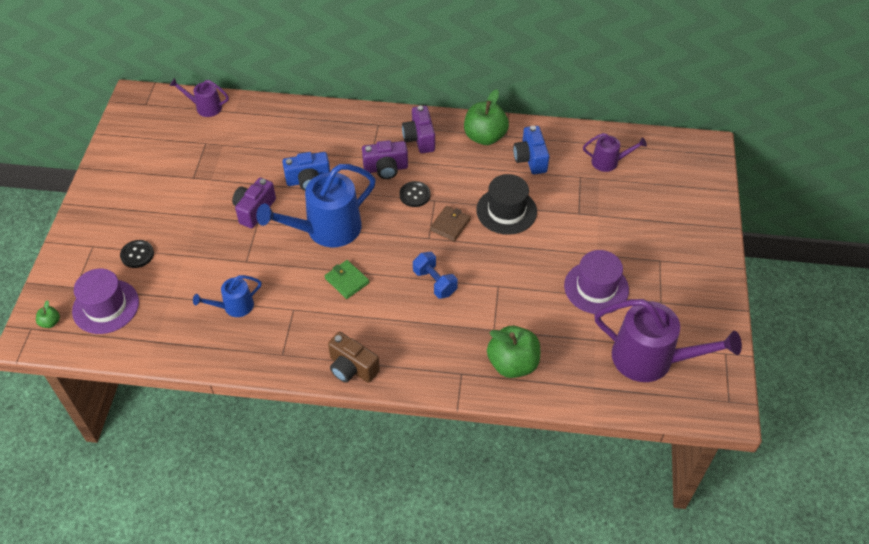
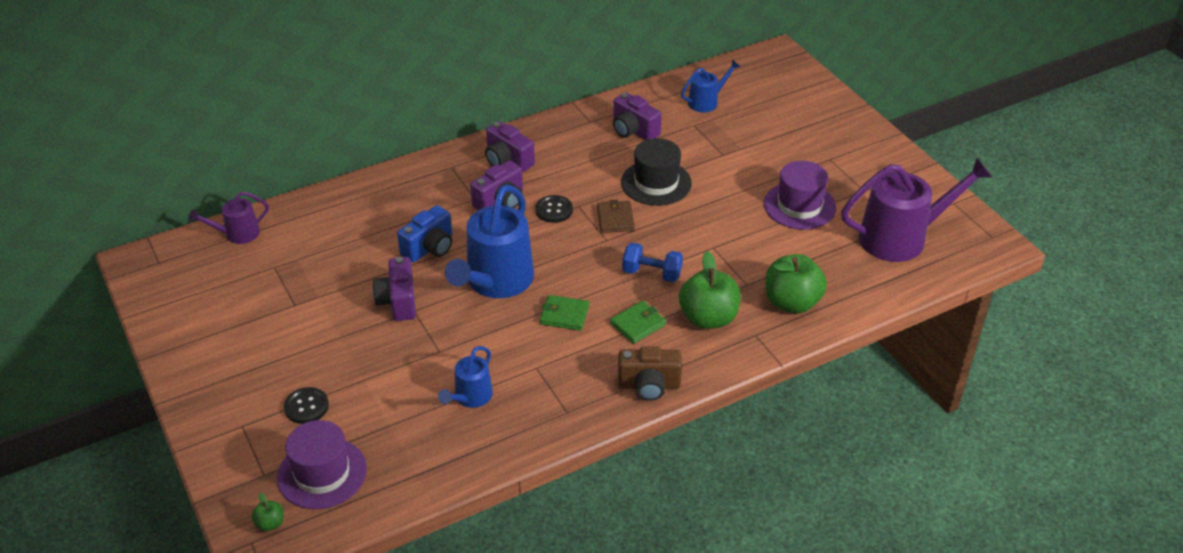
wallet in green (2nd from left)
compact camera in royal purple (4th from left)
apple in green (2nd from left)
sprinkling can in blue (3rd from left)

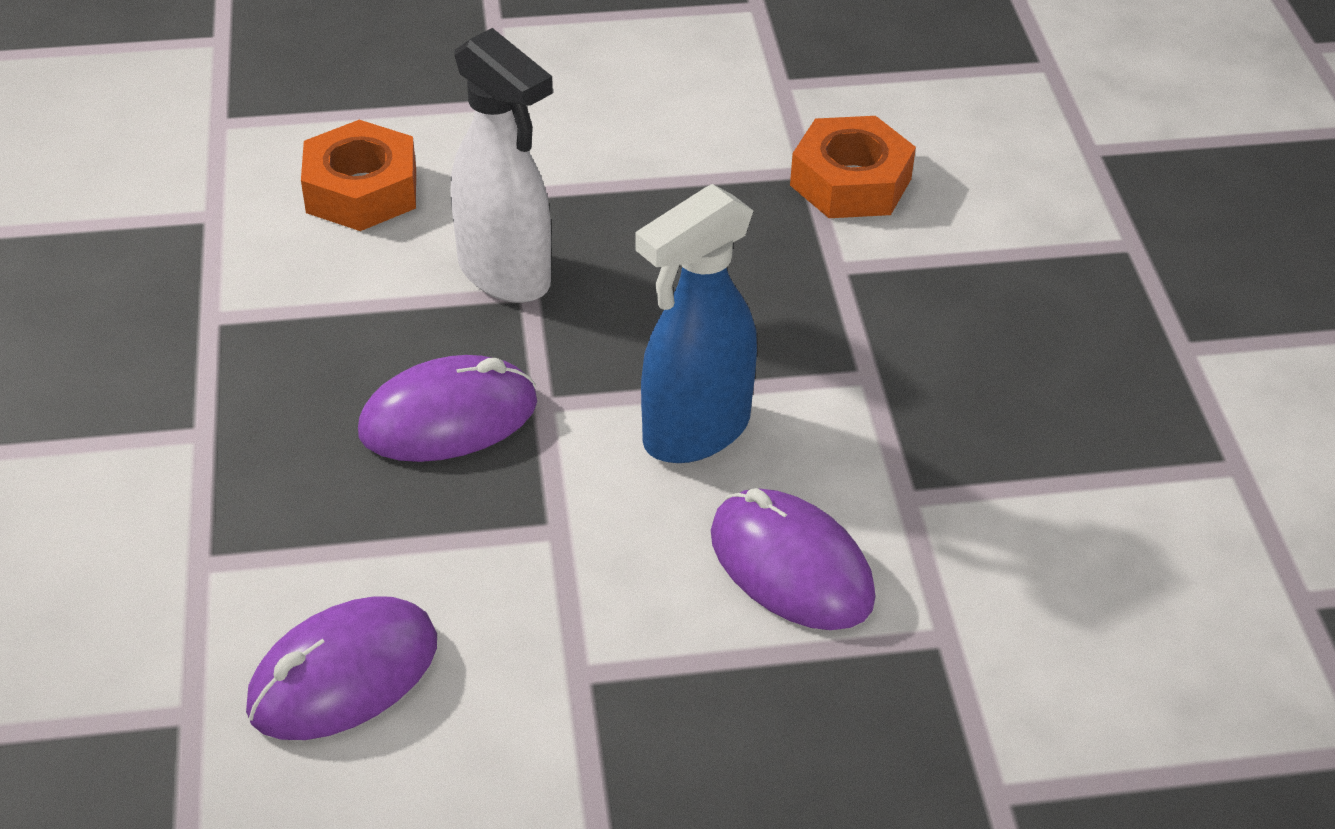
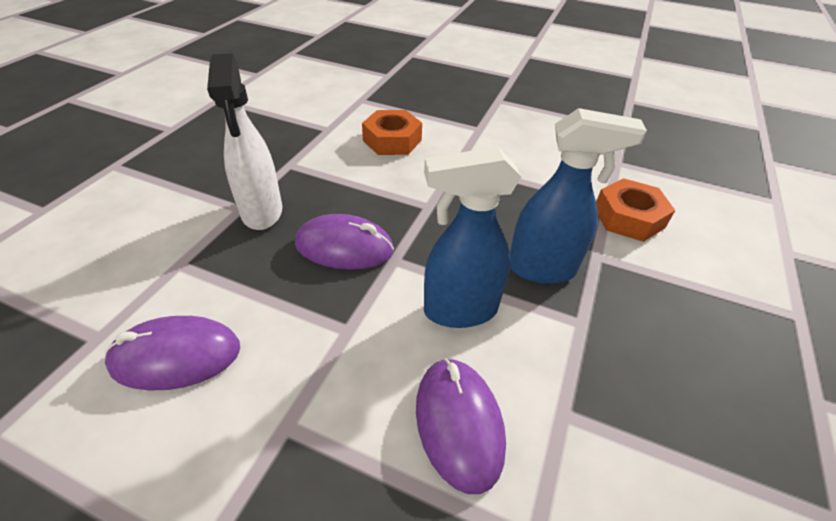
spray bottle in snow-white
spray bottle in blue (2nd from left)

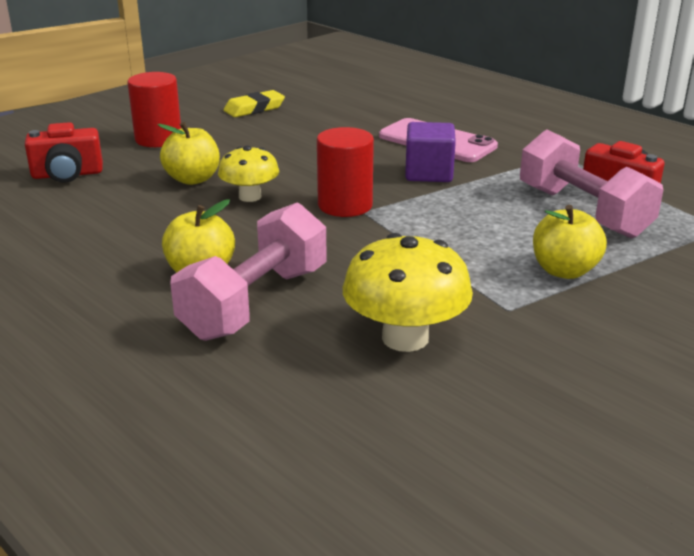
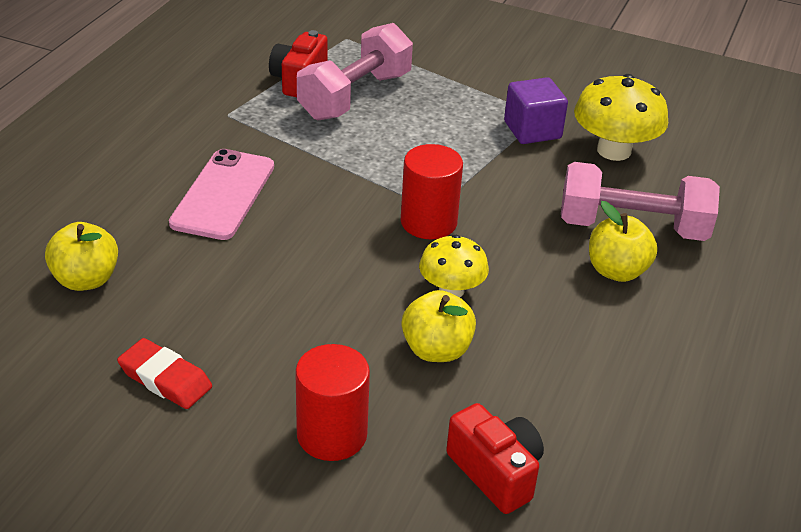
apple in bright yellow (1st from left)
gum eraser in crimson
solid cube in royal purple

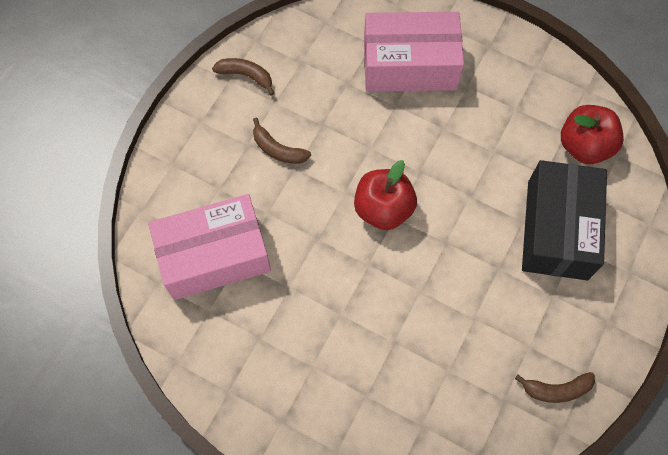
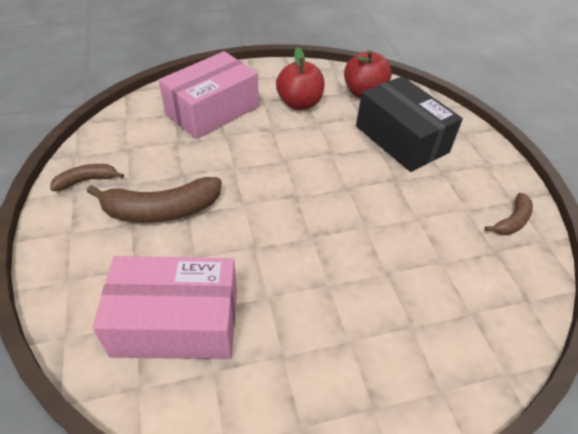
banana in brown (2nd from left)
box in rose-pink (1st from left)
apple in crimson (1st from left)

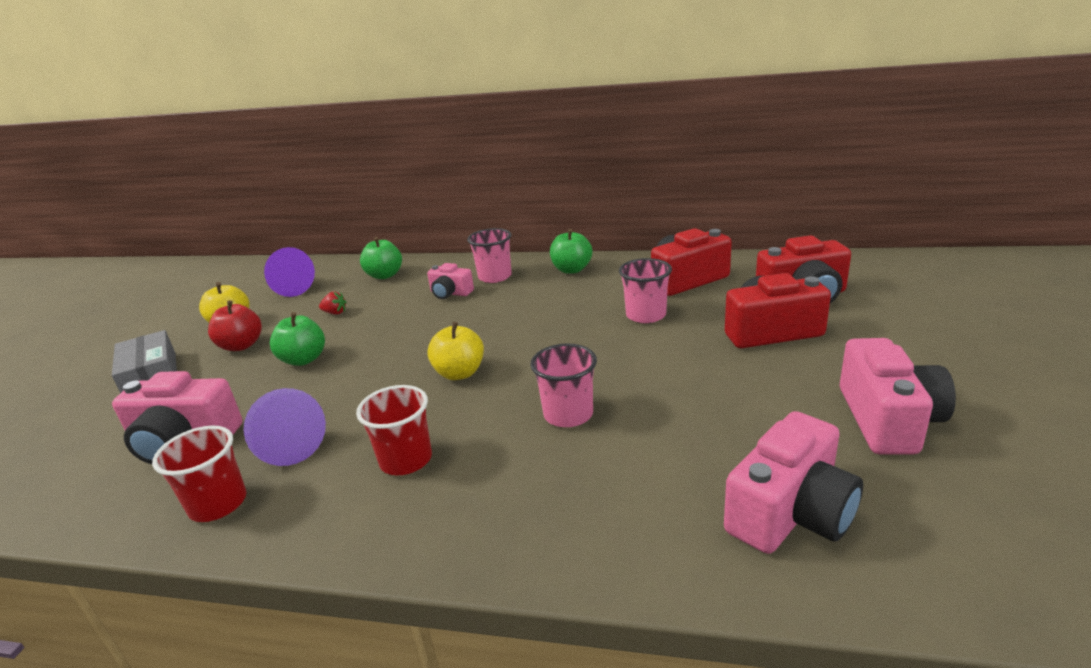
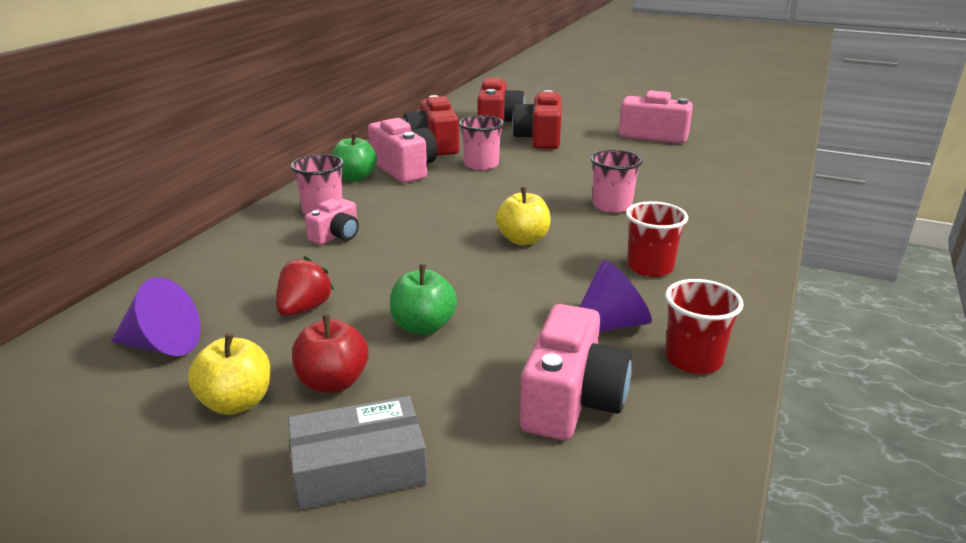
strawberry in crimson
compact camera in rose-pink (2nd from left)
apple in green (2nd from left in the first image)

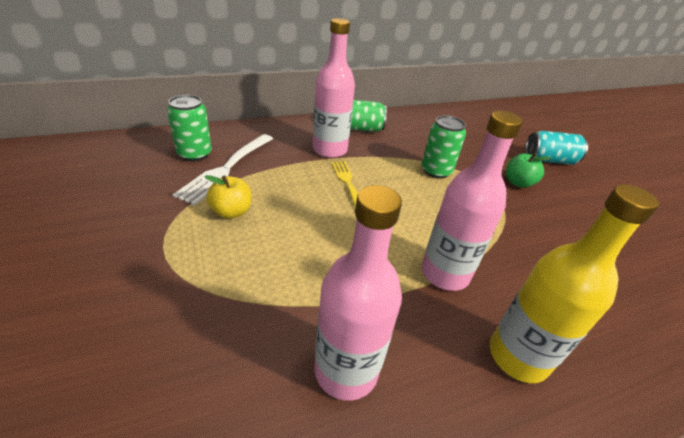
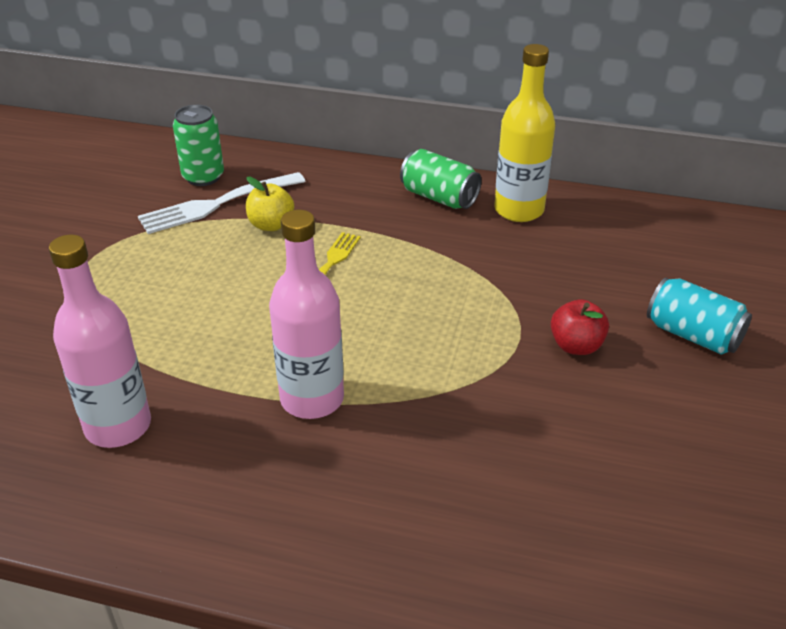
apple in bright yellow
drink bottle in bright yellow
apple in crimson
drink bottle in rose-pink (1st from left in the first image)
tin in green (3rd from left in the first image)

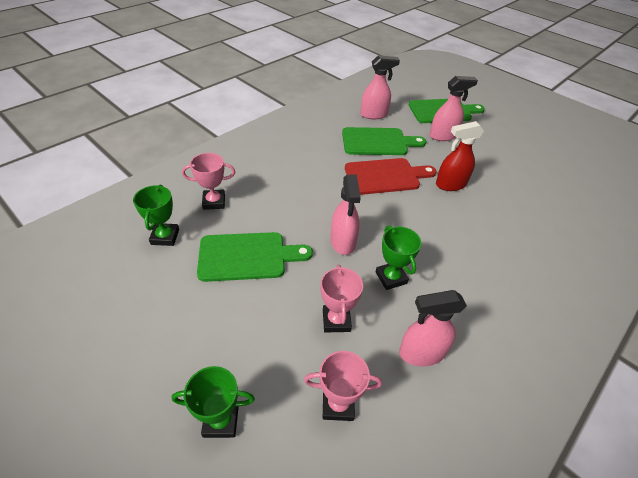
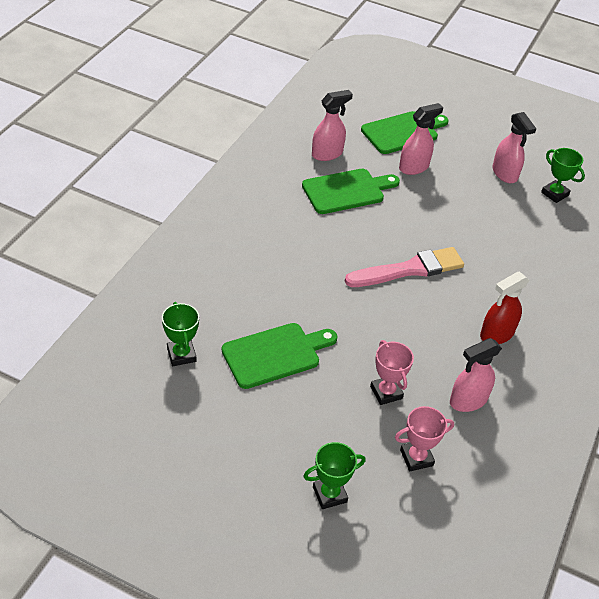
paintbrush in rose-pink
spray bottle in crimson
spray bottle in rose-pink (4th from left)
trophy in green (3rd from left)
trophy in rose-pink (1st from left in the first image)
bread board in crimson

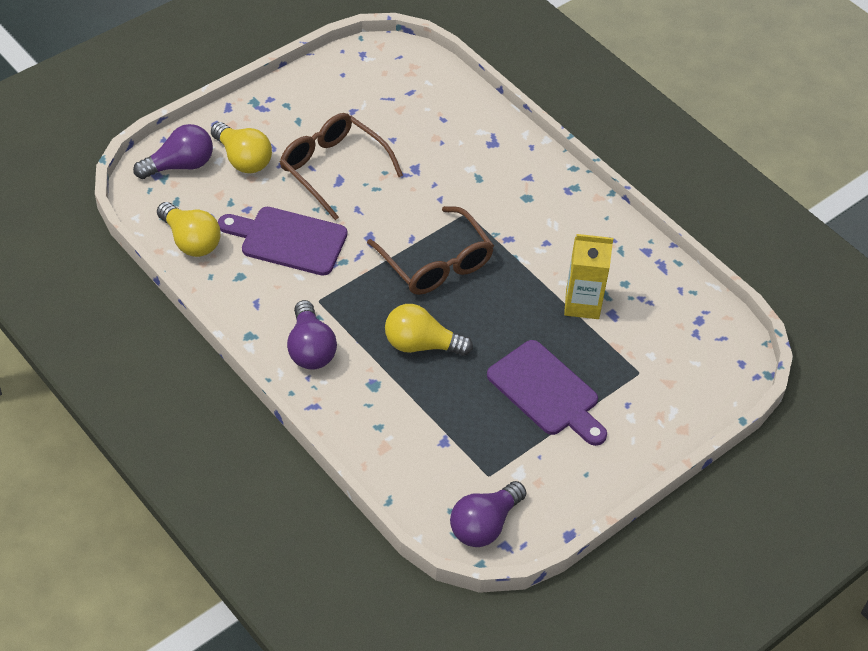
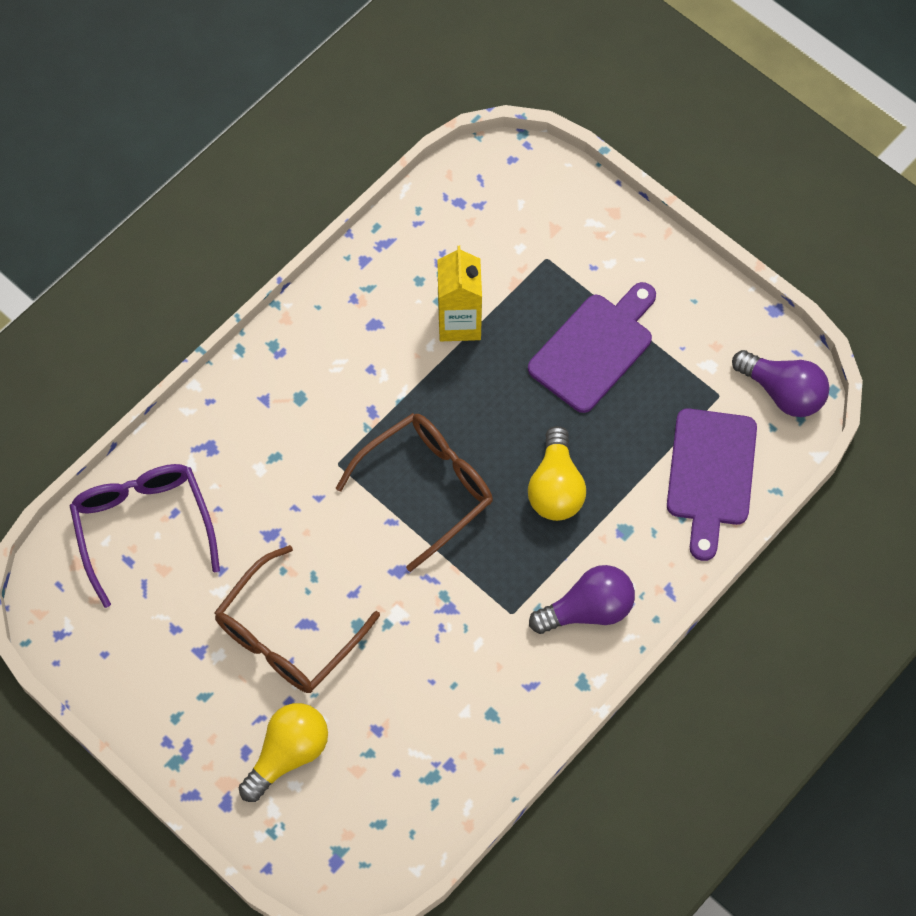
spectacles in royal purple
bread board in royal purple (2nd from left)
light bulb in royal purple (1st from left in the first image)
light bulb in bright yellow (1st from left in the first image)

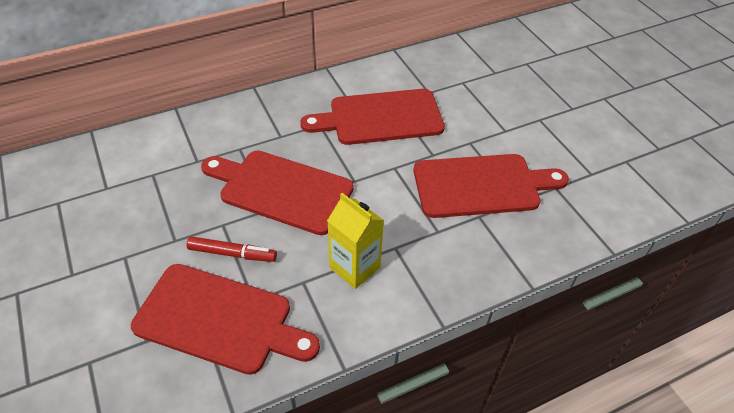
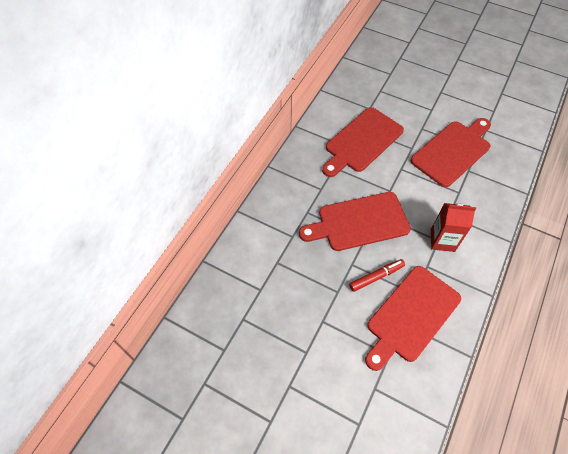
bread board in crimson (3rd from left)
carton in crimson

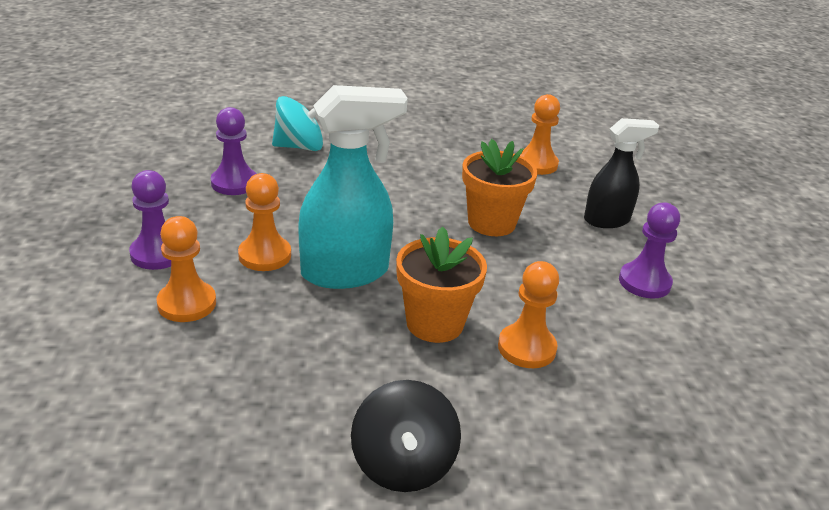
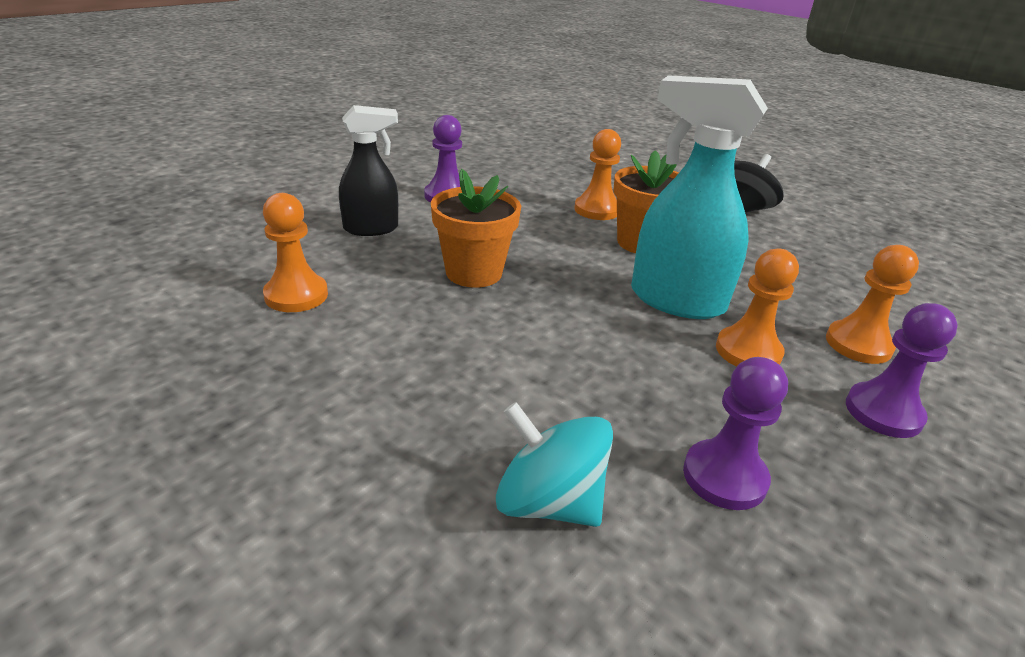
spray bottle in black

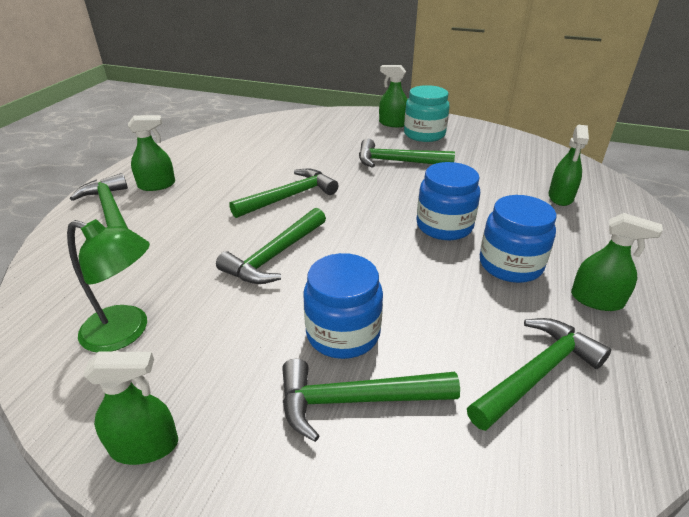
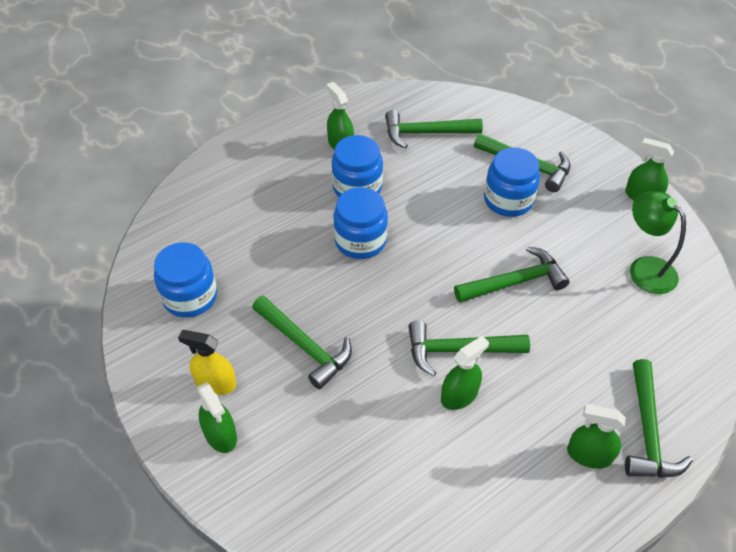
preserve jar in blue (1st from left)
spray bottle in bright yellow
spray bottle in green (3rd from left)

